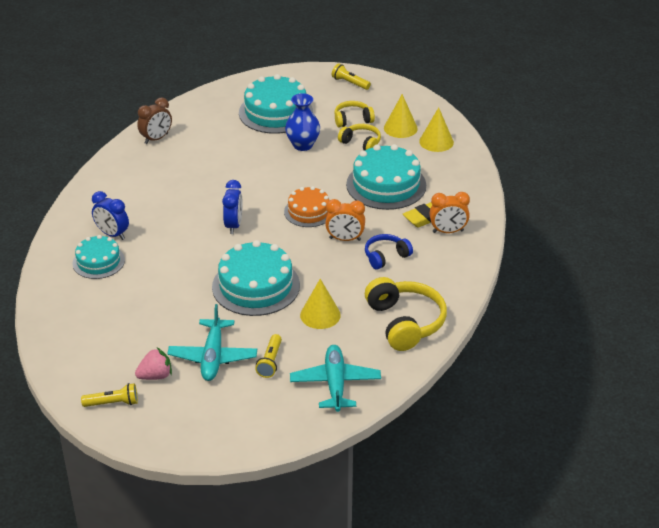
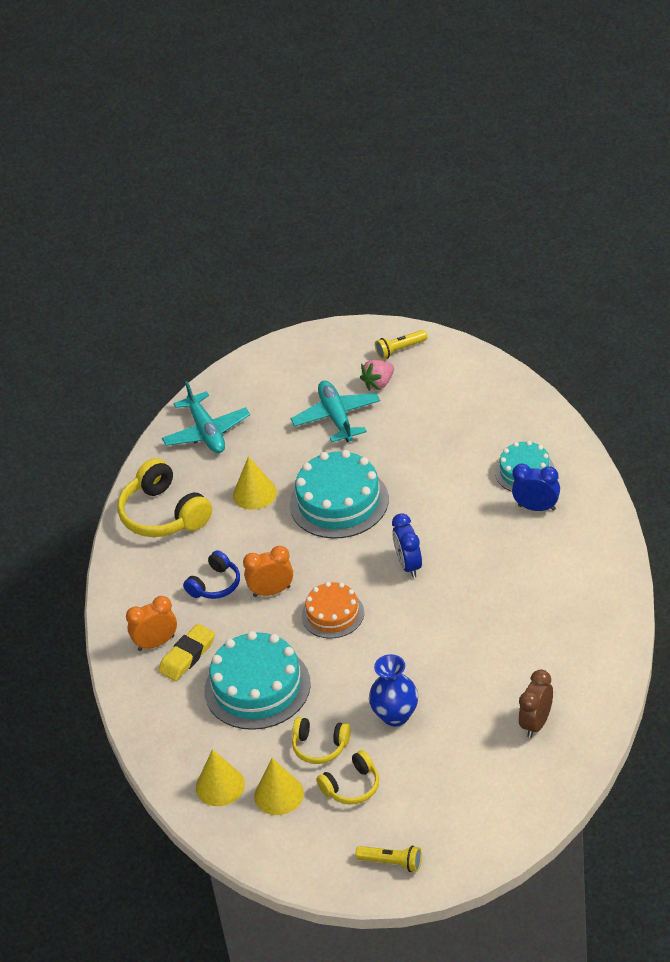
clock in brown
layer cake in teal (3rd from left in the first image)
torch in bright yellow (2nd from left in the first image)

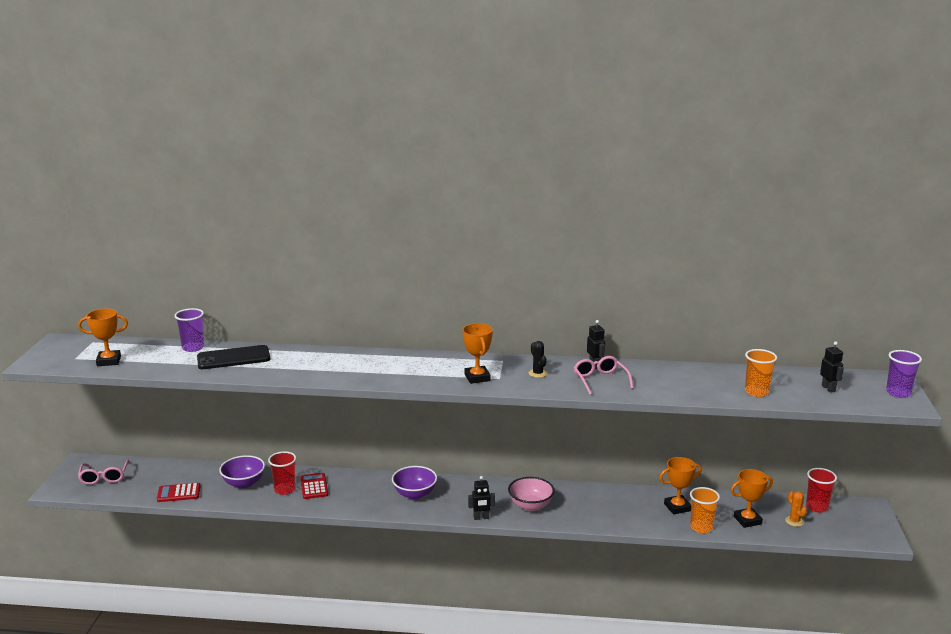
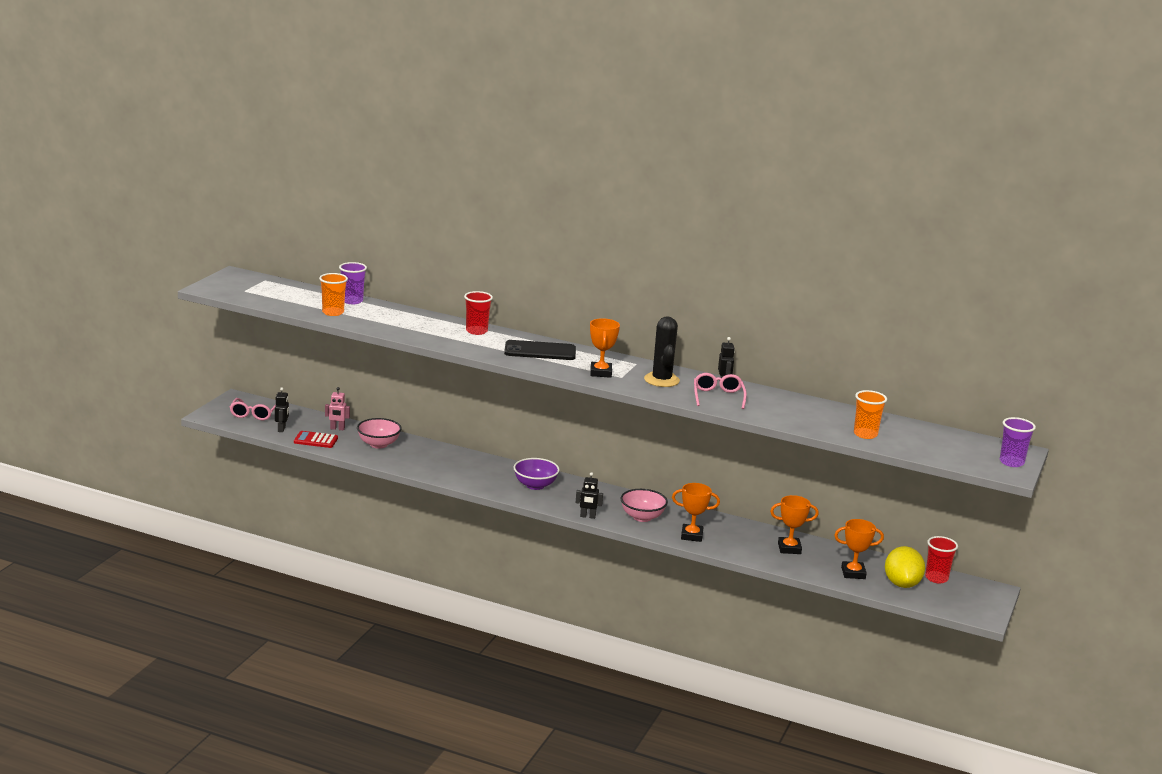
toy robot in black (1st from left)
beaker in orange (1st from left)
toy robot in rose-pink
deep dish in rose-pink (1st from left)
beaker in crimson (1st from left)
phone in black
cactus in black
trophy in orange (2nd from left)
citrus fruit in bright yellow
calculator in crimson (2nd from left in the first image)

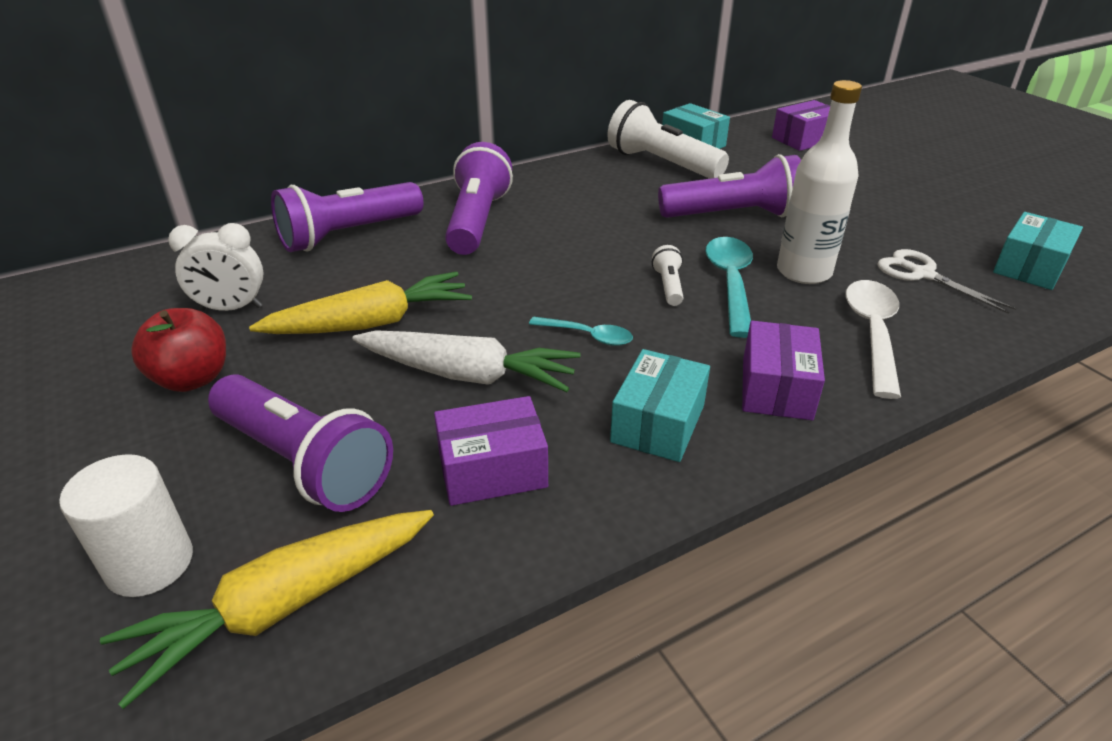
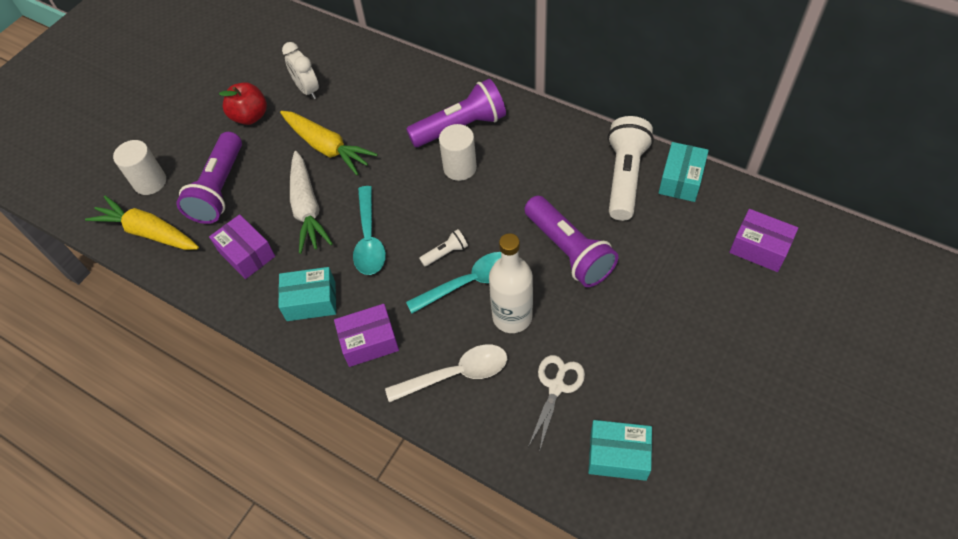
teaspoon in teal (1st from left)
cylinder shape in snow-white (2nd from left)
torch in royal purple (2nd from left in the first image)

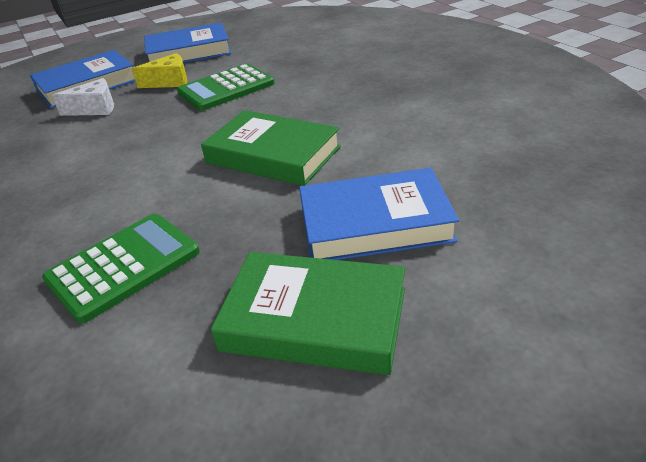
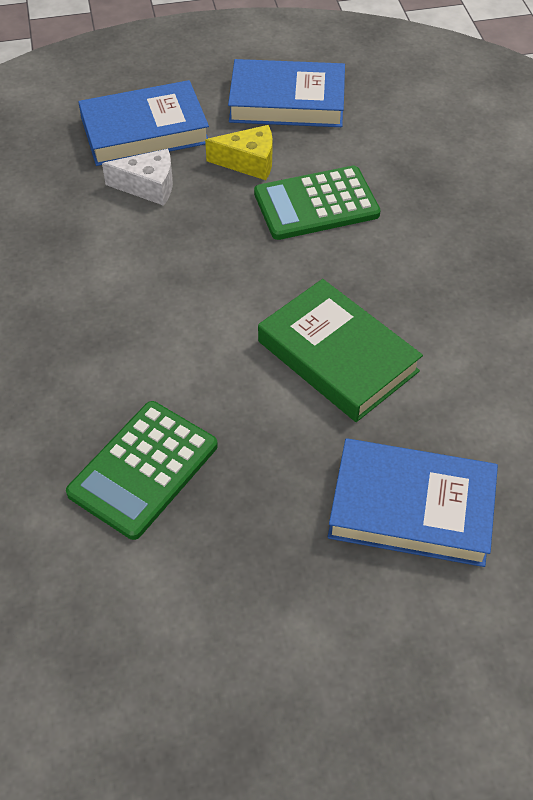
calculator in green (1st from left)
book in green (2nd from left in the first image)

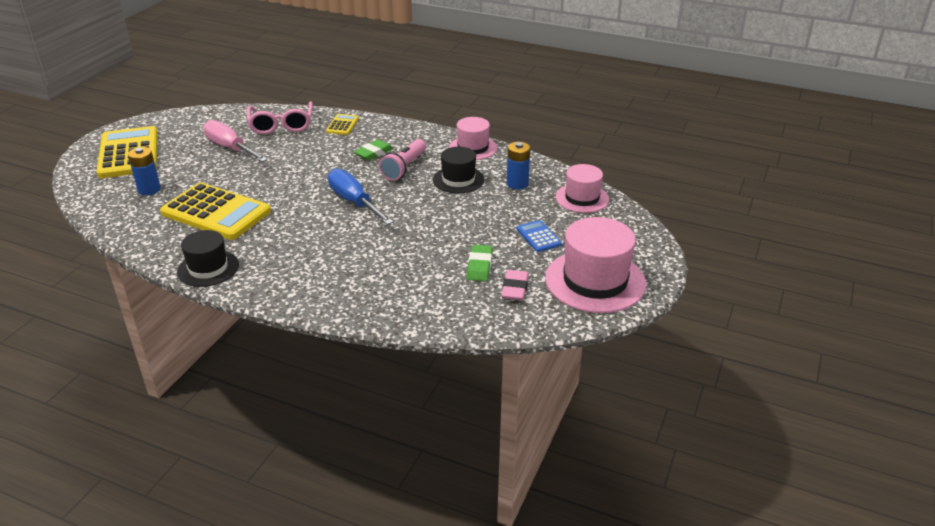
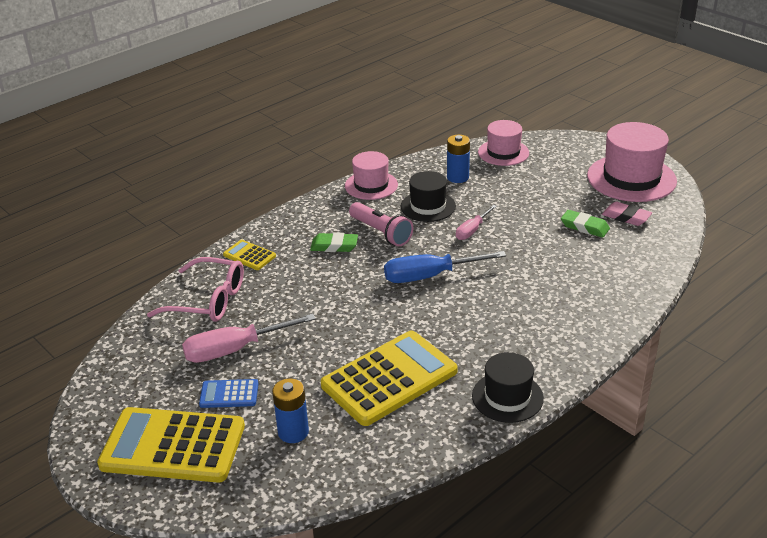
calculator in blue
gum eraser in green (1st from left)
hand screwdriver in rose-pink (2nd from left)

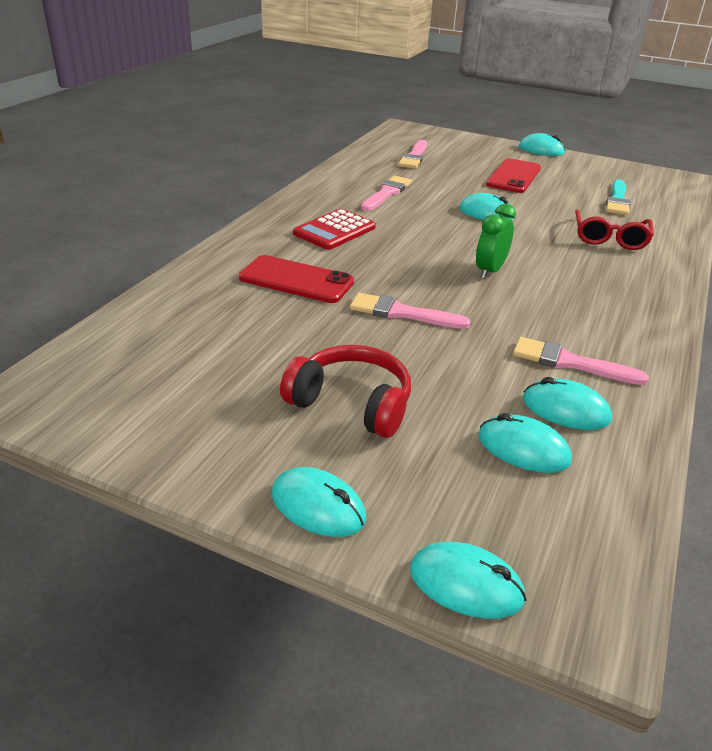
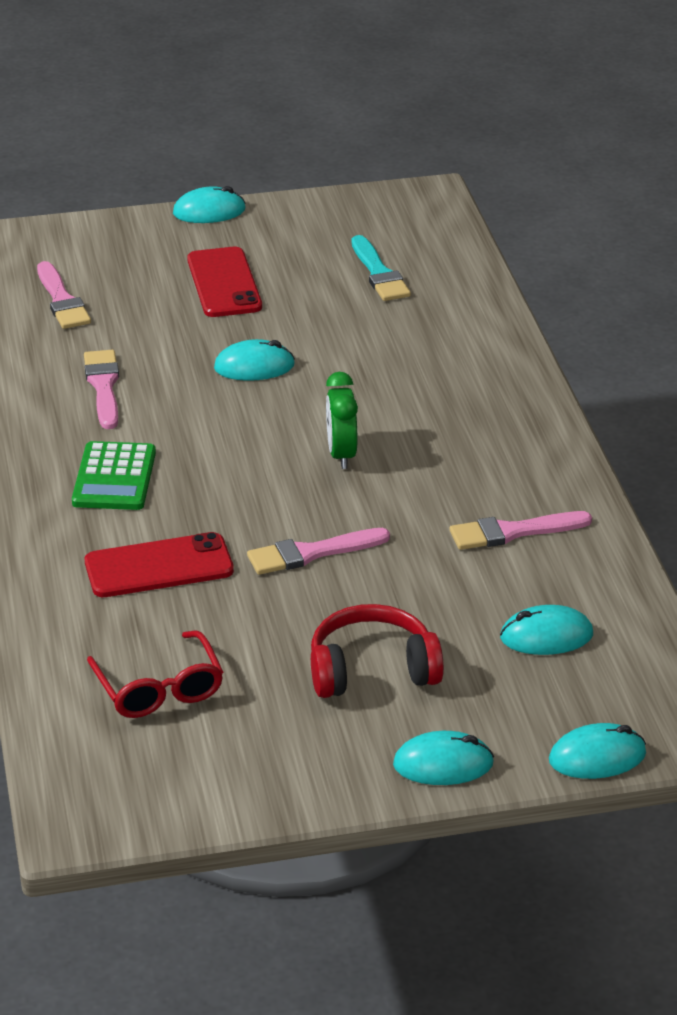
calculator in green
spectacles in crimson
computer mouse in teal (6th from left in the first image)

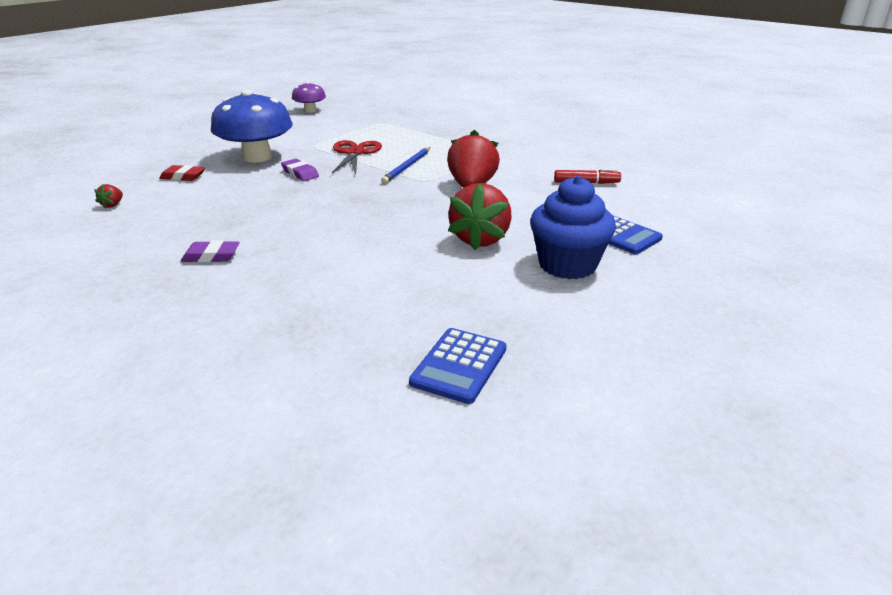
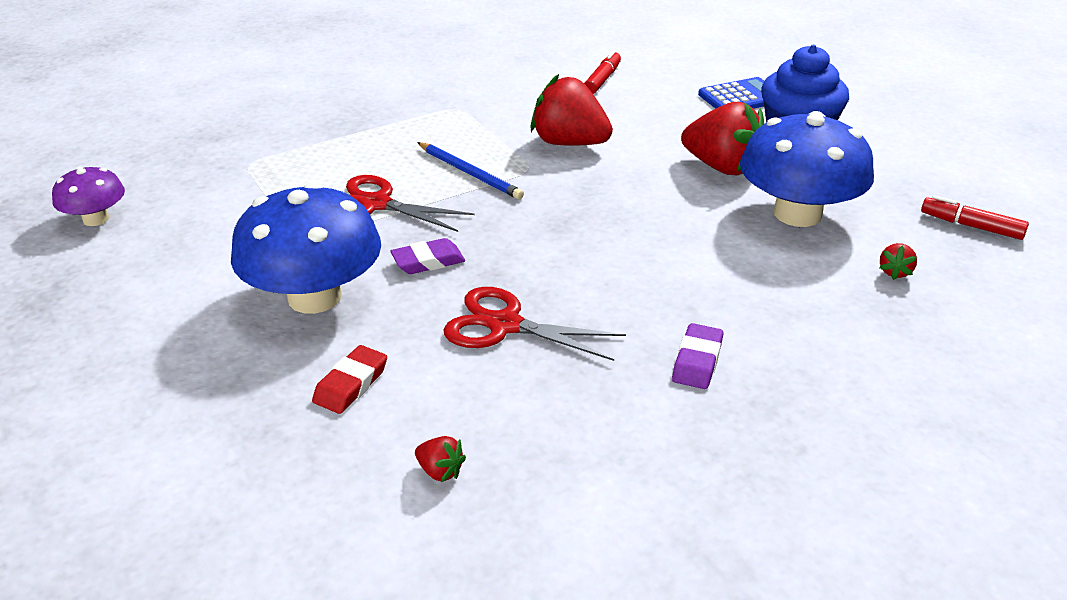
scissors in crimson (2nd from left)
toadstool in blue (2nd from left)
strawberry in crimson (4th from left)
marker in crimson (2nd from left)

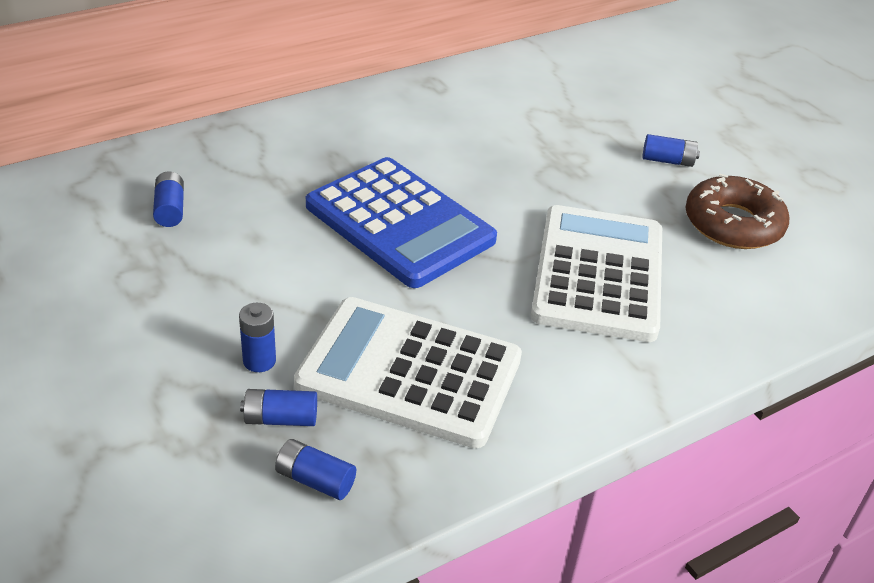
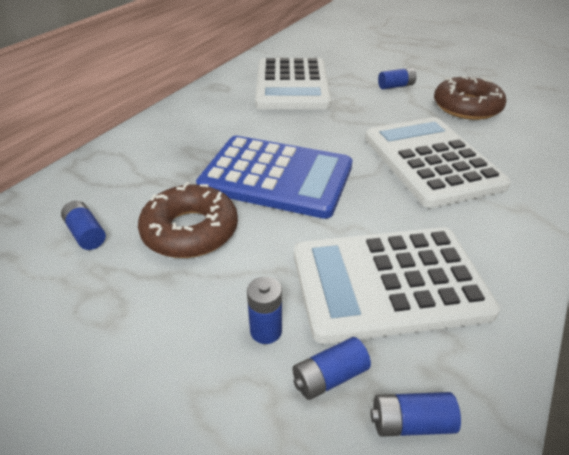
donut in brown (1st from left)
calculator in snow-white (1st from left)

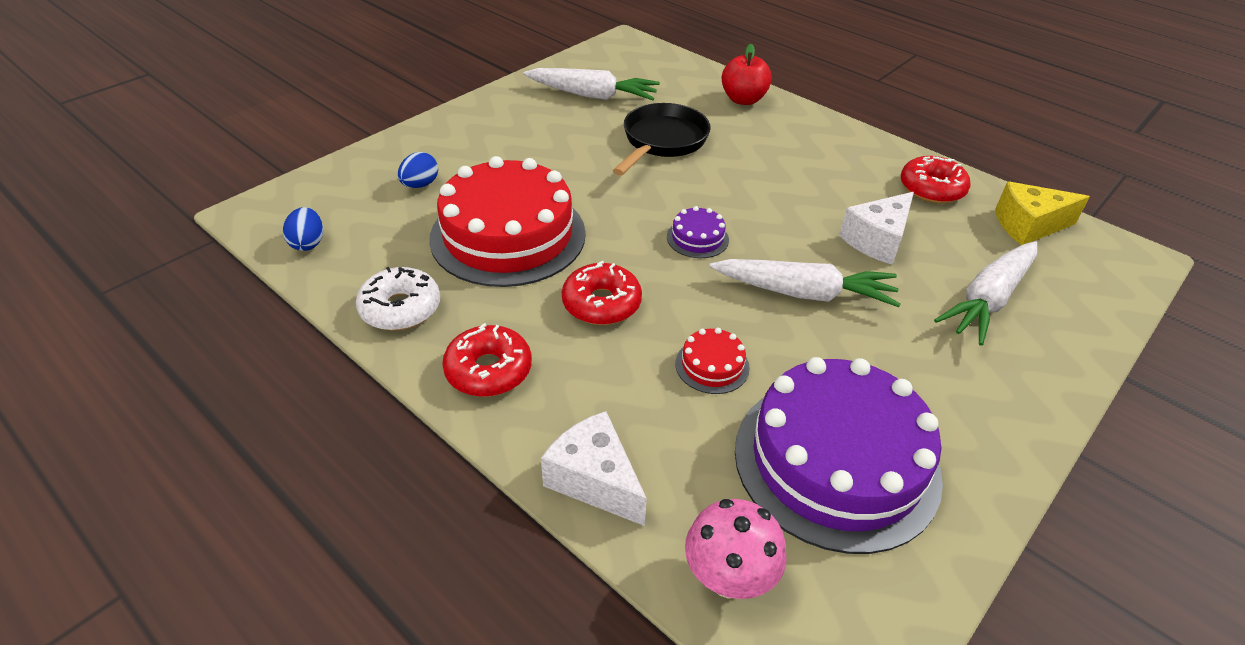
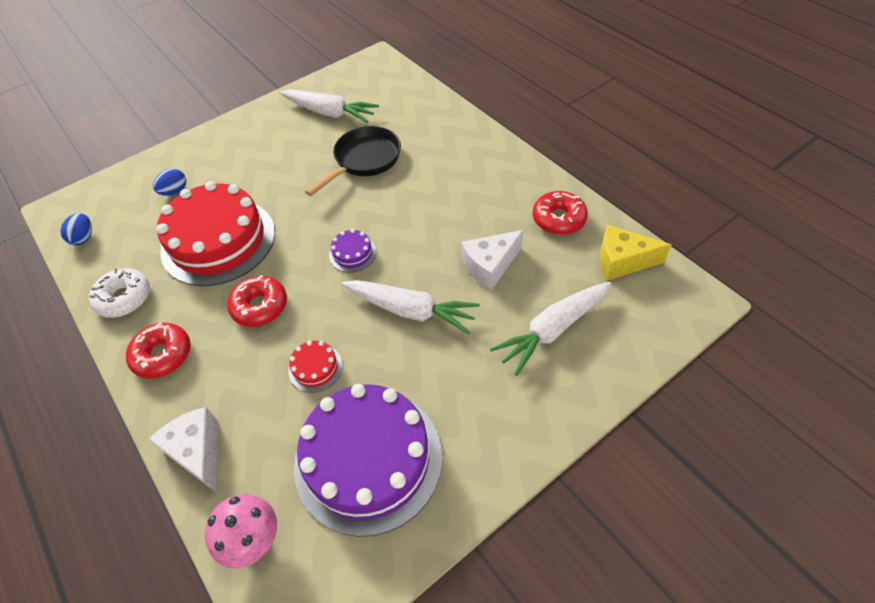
apple in crimson

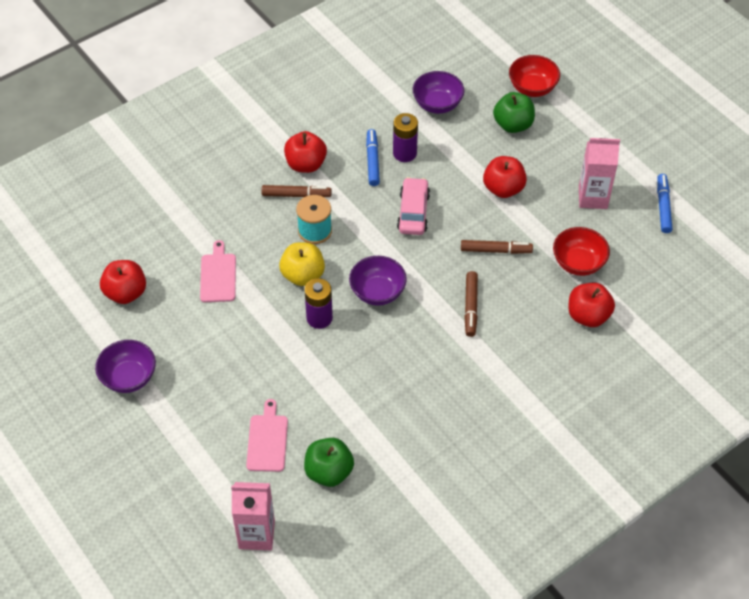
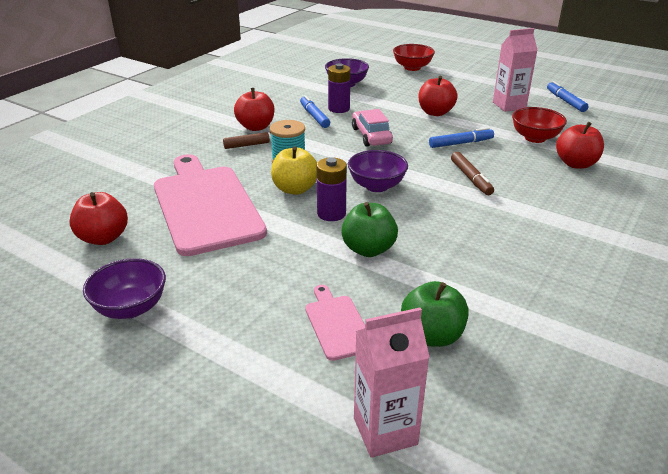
bread board in rose-pink (1st from left)
apple in green (1st from left)
marker in blue (2nd from left)

